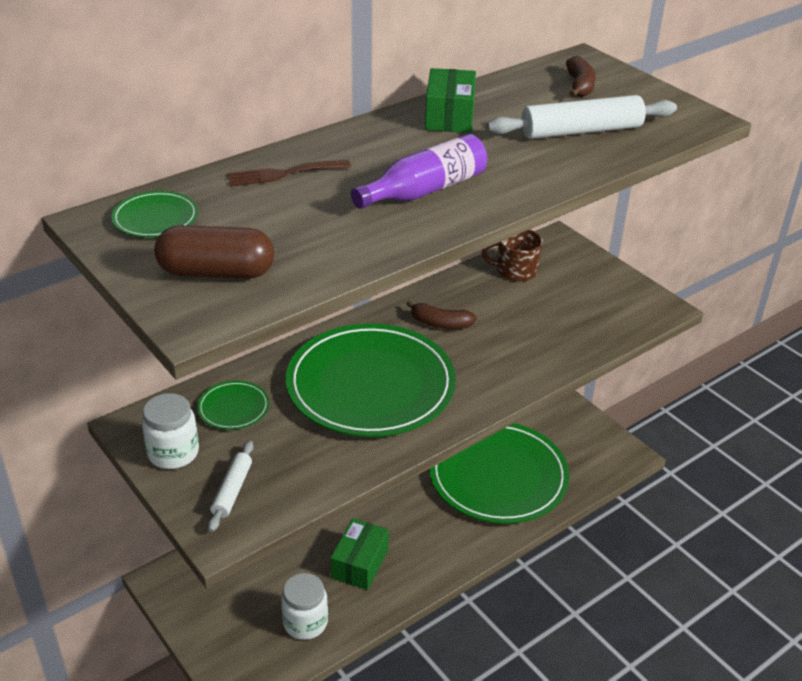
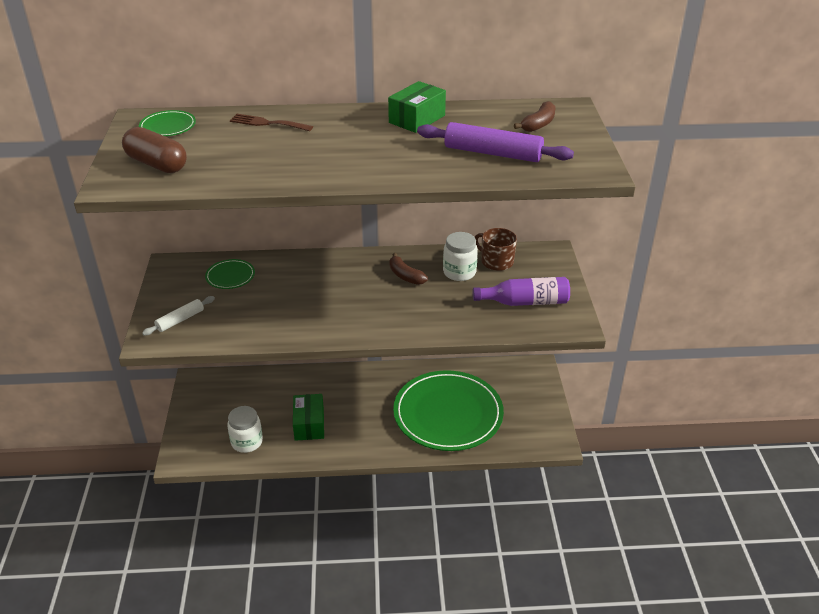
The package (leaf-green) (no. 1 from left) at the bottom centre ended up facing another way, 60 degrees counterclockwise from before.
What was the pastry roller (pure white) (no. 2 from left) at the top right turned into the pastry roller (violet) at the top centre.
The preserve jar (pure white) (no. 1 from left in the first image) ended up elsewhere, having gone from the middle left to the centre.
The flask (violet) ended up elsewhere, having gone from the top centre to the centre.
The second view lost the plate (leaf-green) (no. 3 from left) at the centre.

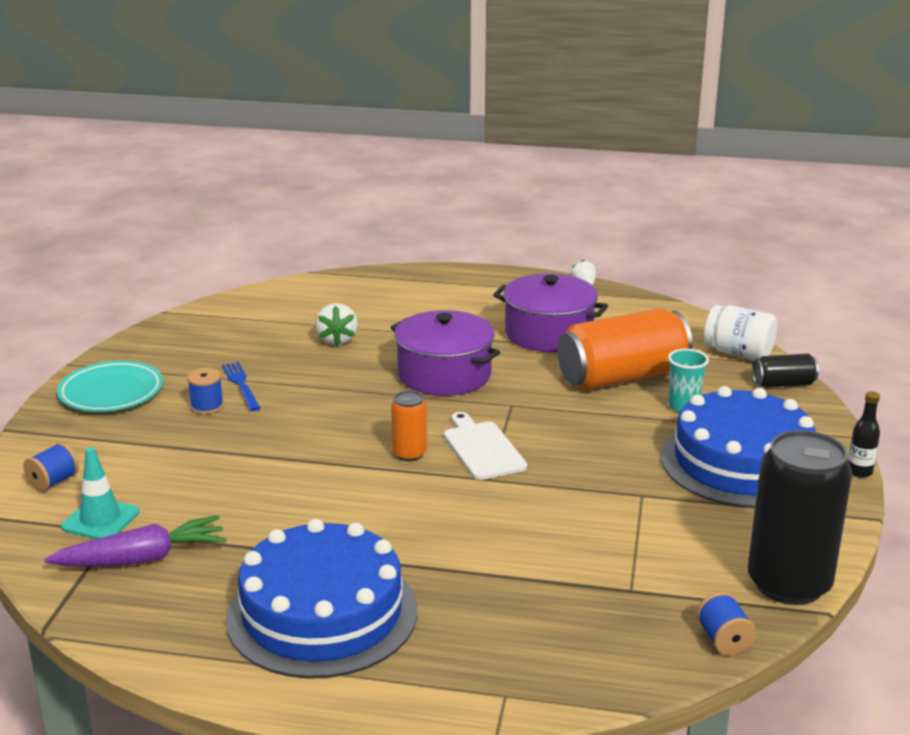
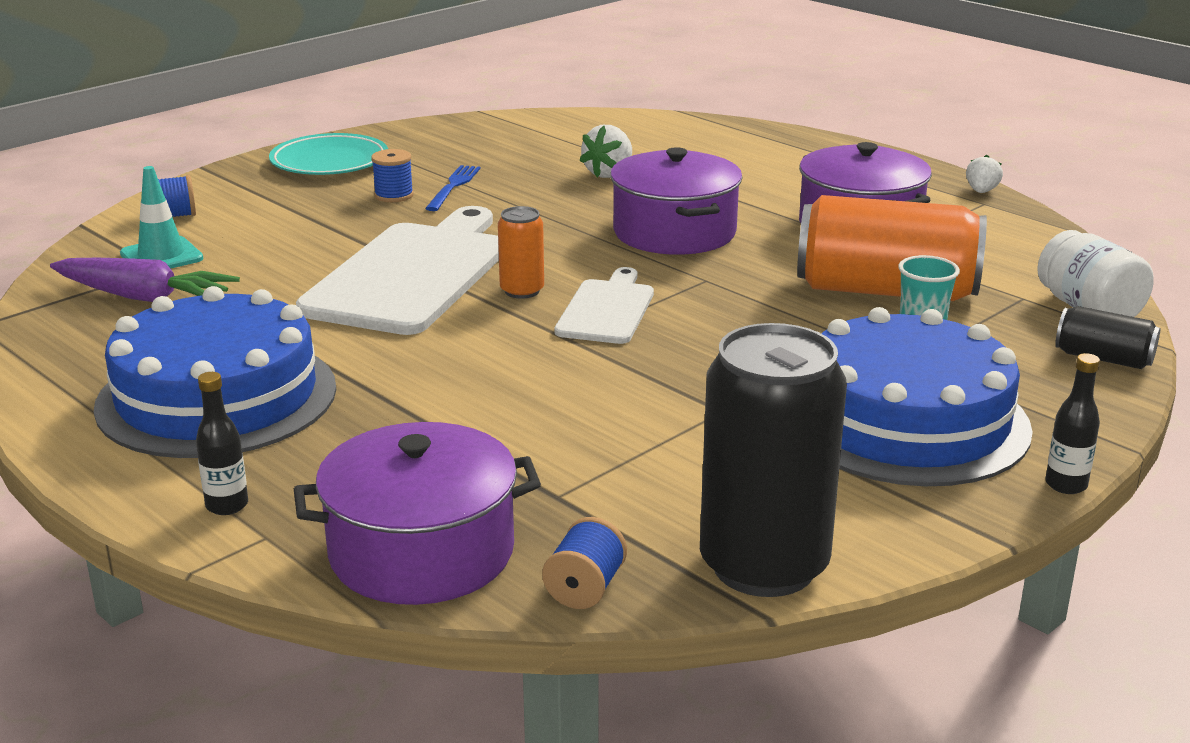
The second view gained the flask (jet-black) (no. 1 from left) at the middle left.
The second view gained the stockpot (violet) (no. 1 from left) at the bottom centre.
The second view gained the chopping board (pure white) (no. 1 from left) at the centre.

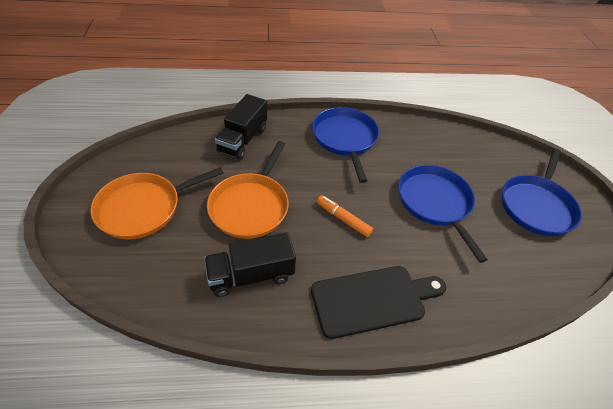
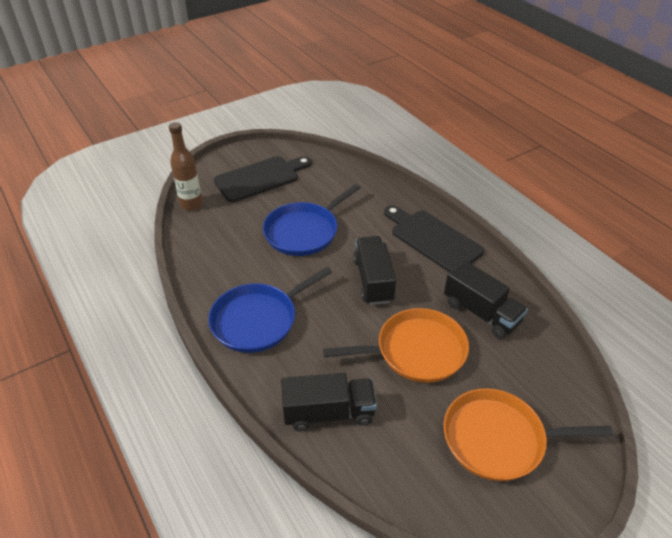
The second view gained the flask (brown) at the top left.
Where the pan (cobalt) (no. 3 from left) stood at the middle right, the chopping board (jet-black) (no. 1 from left) came to stand at the top centre.
Where the felt pen (orange-coloured) stood at the centre, the toy truck (jet-black) (no. 2 from left) came to stand at the centre.
The pan (orange-coloured) (no. 1 from left in the first image) at the middle left ended up facing another way, 150 degrees clockwise from before.

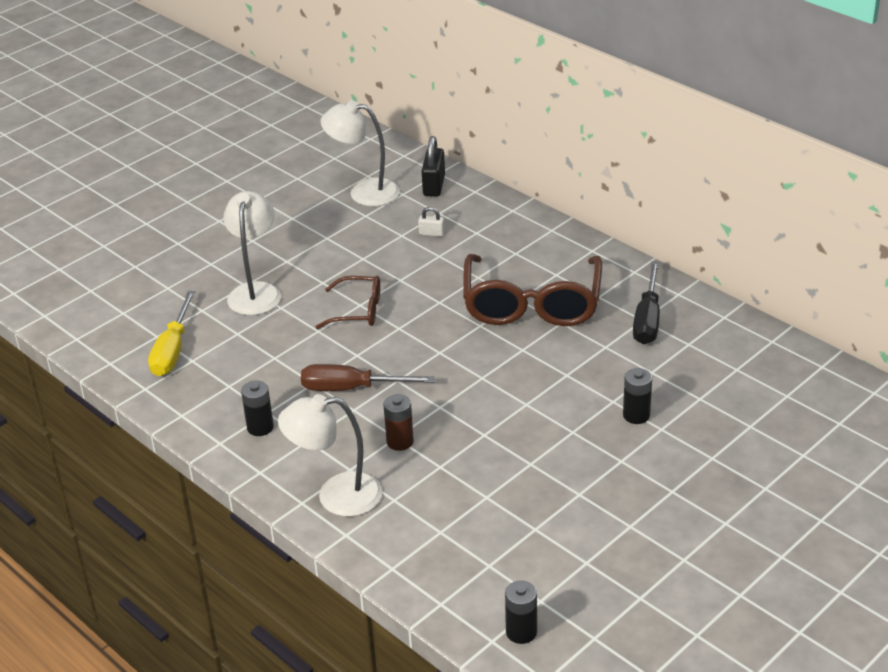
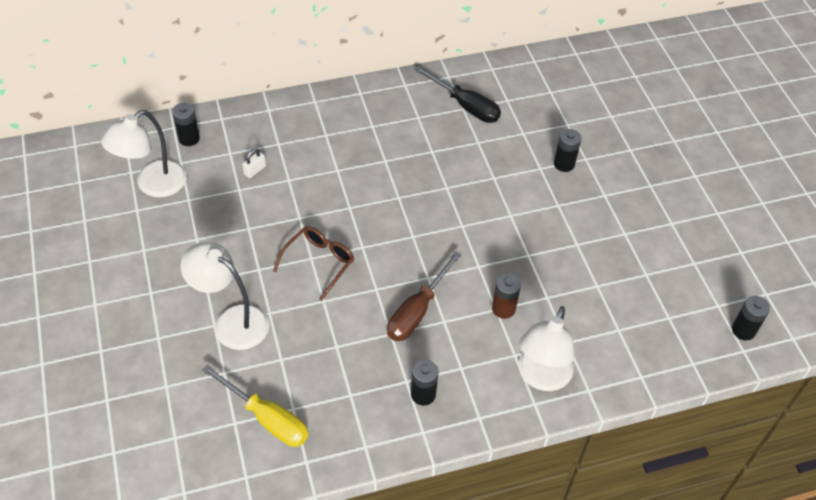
Where the lock (jet-black) stood at the top centre, the power cell (jet-black) (no. 1 from left) came to stand at the top left.
The second view lost the spectacles (brown) (no. 2 from left) at the centre.

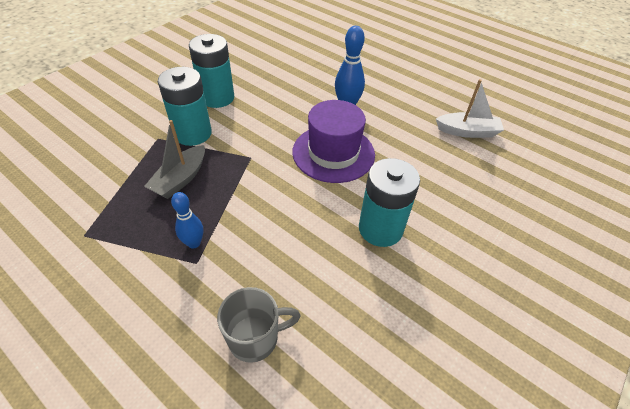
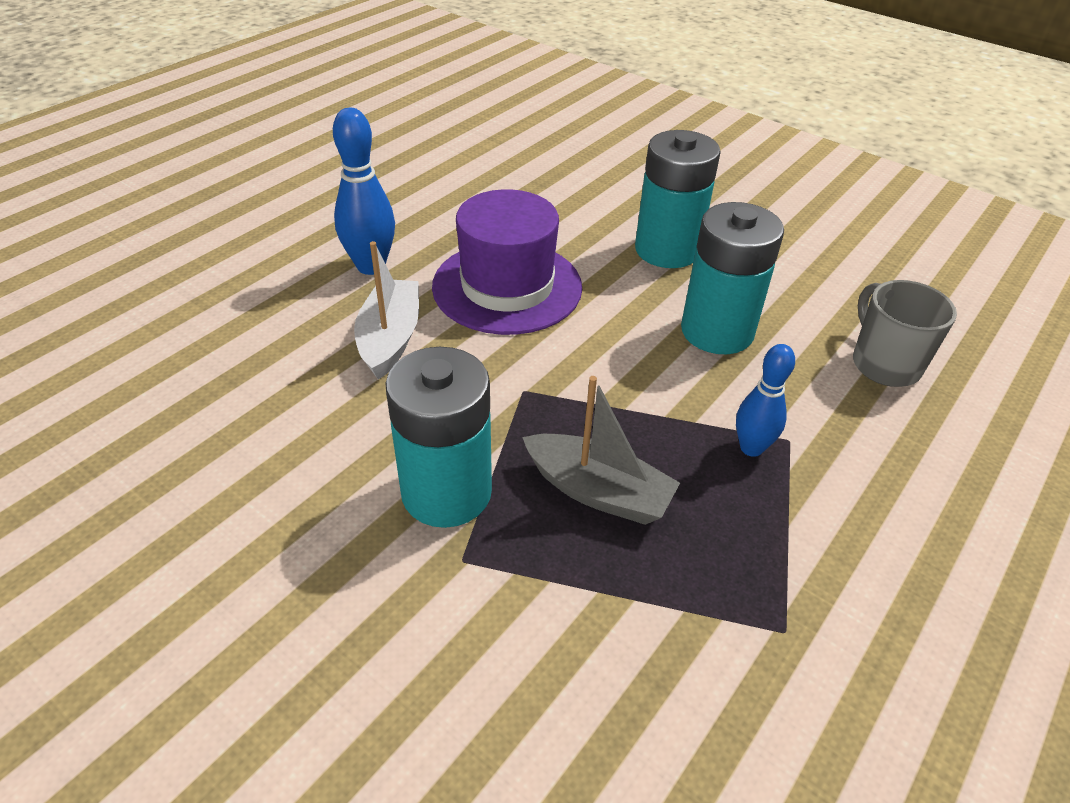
The toy boat (pure white) ended up elsewhere, having gone from the top right to the centre.
The power cell (teal) (no. 2 from left in the first image) ended up elsewhere, having gone from the top centre to the middle right.

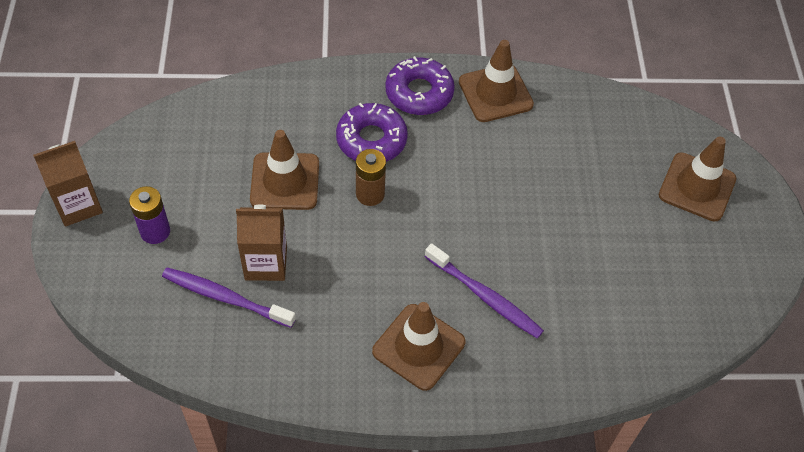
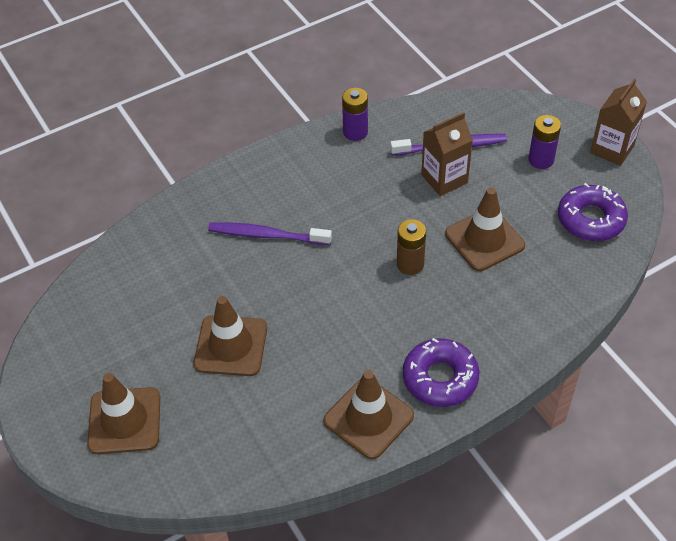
The safety cone (brown) (no. 2 from left) ended up elsewhere, having gone from the bottom centre to the centre.
The second view gained the power cell (violet) (no. 1 from left) at the top centre.
The doughnut (violet) (no. 1 from left in the first image) ended up elsewhere, having gone from the top centre to the middle right.

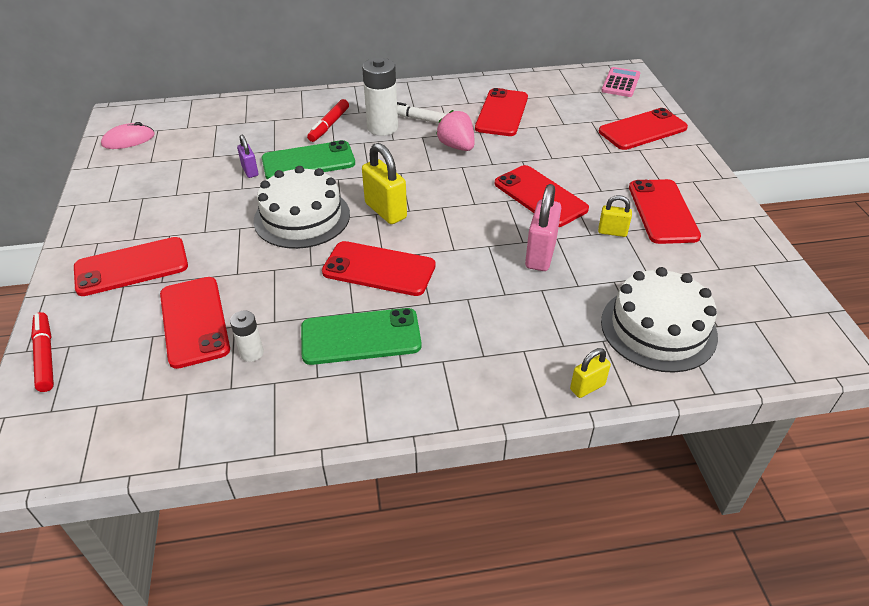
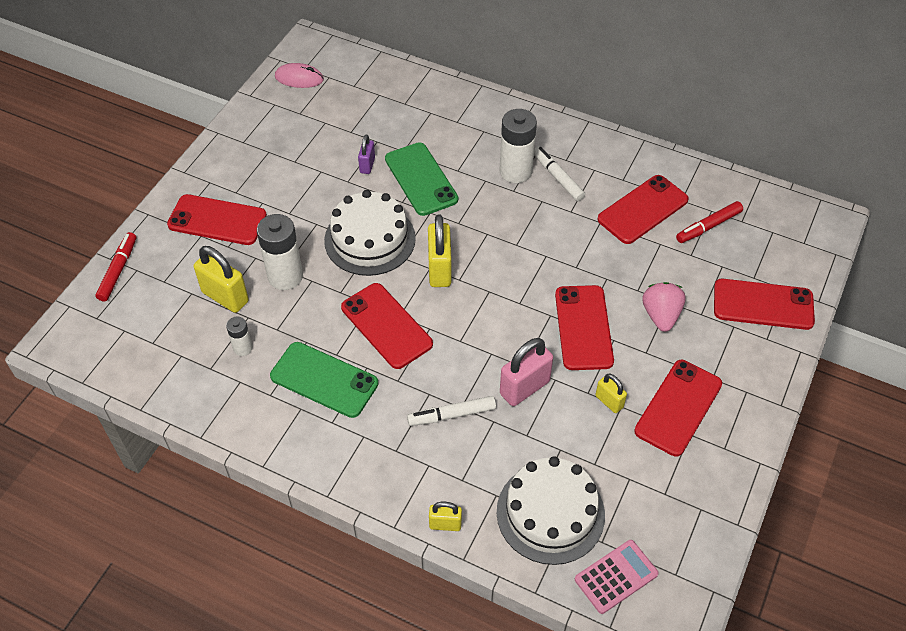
Where the phone (crimson) (no. 2 from left) stood at the middle left, the lock (yellow) (no. 1 from left) came to stand at the middle left.
The second view gained the power cell (pure white) (no. 2 from left) at the middle left.
The phone (leaf-green) (no. 1 from left in the first image) at the top centre ended up facing another way, 45 degrees clockwise from before.
The second view gained the felt pen (pure white) (no. 1 from left) at the centre.
The pocket calculator (rosy) ended up elsewhere, having gone from the top right to the bottom right.
The berry (rosy) ended up elsewhere, having gone from the top centre to the middle right.
The felt pen (crimson) (no. 2 from left) ended up elsewhere, having gone from the top centre to the middle right.

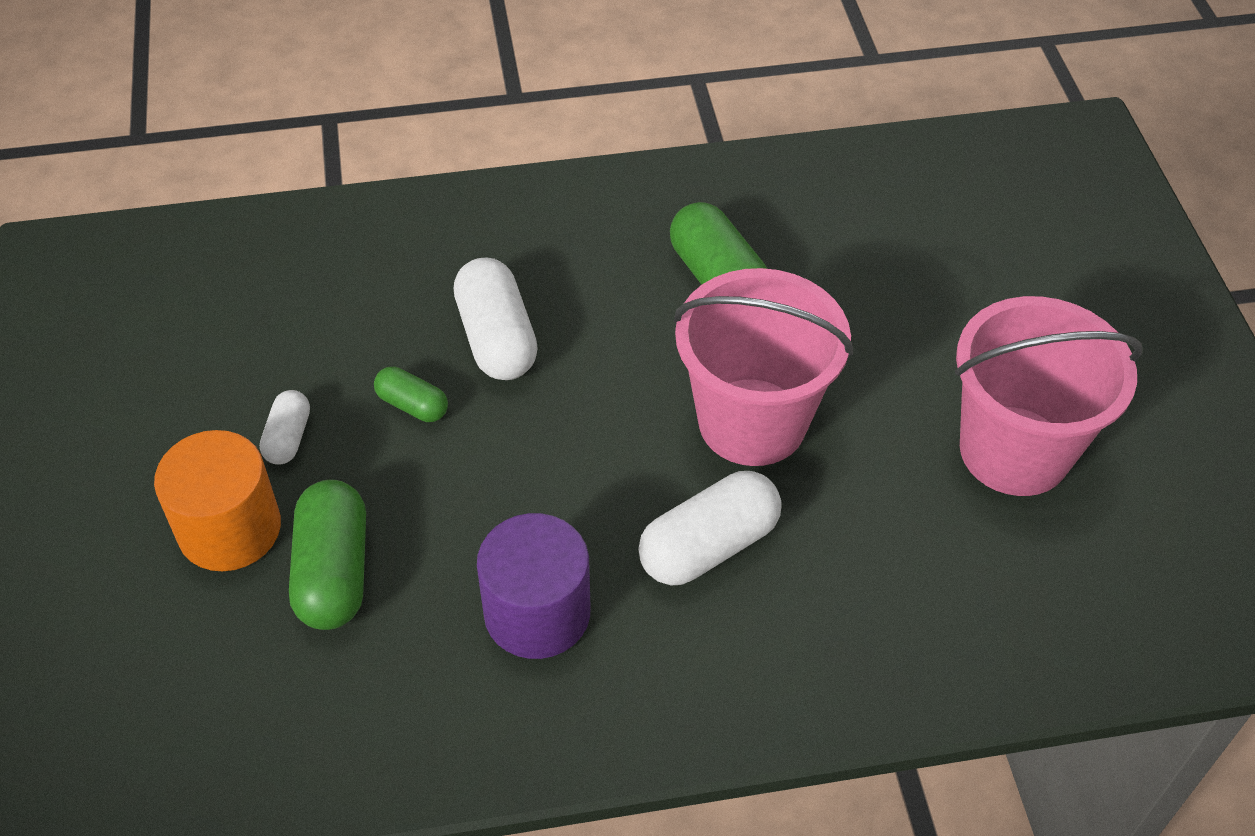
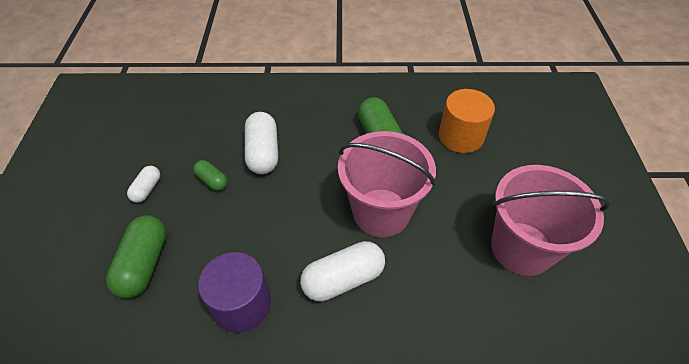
The solid cylinder (orange-coloured) ended up elsewhere, having gone from the middle left to the top right.

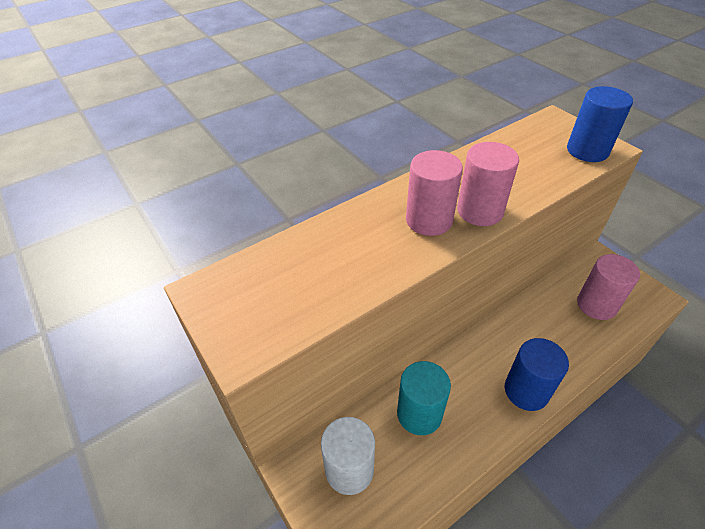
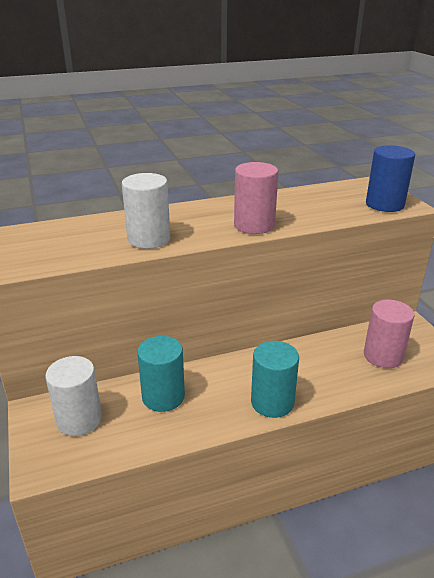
The second view gained the solid cylinder (pure white) (no. 2 from left) at the centre.
What was the solid cylinder (cobalt) (no. 1 from left) at the bottom right turned into the solid cylinder (teal) (no. 2 from left) at the centre.
The second view lost the solid cylinder (rosy) (no. 1 from left) at the centre.

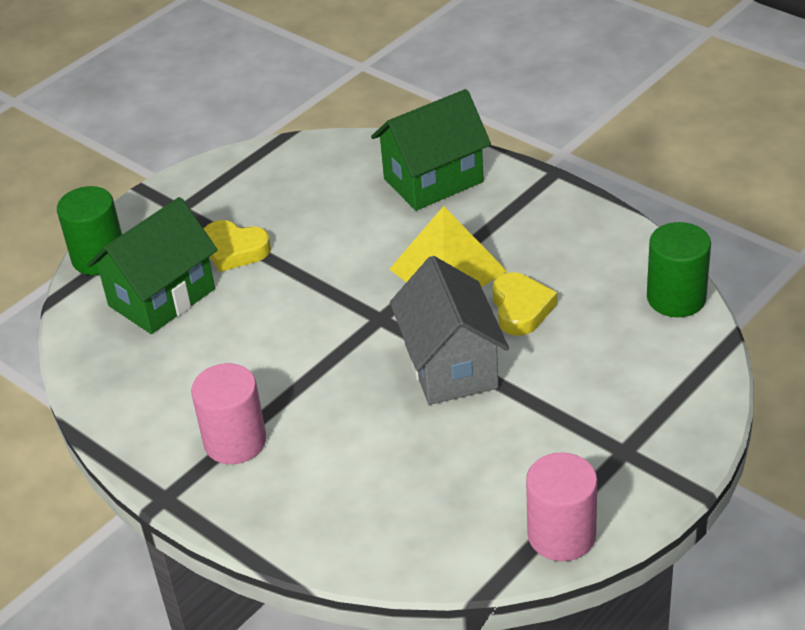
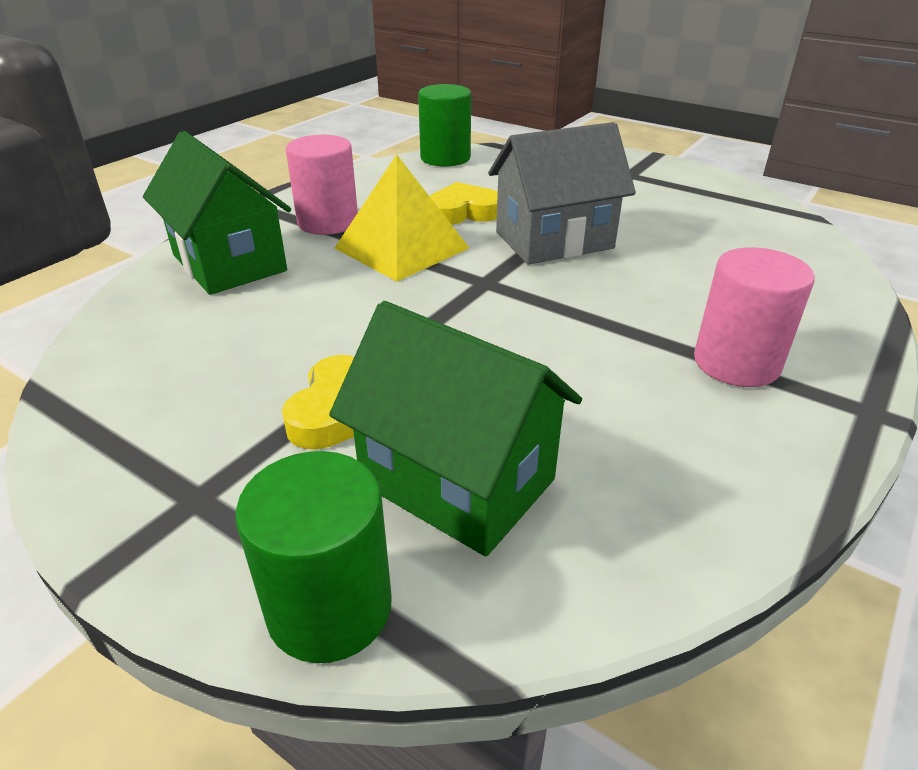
The solid cylinder (rosy) (no. 2 from left in the first image) ended up elsewhere, having gone from the bottom right to the top centre.

